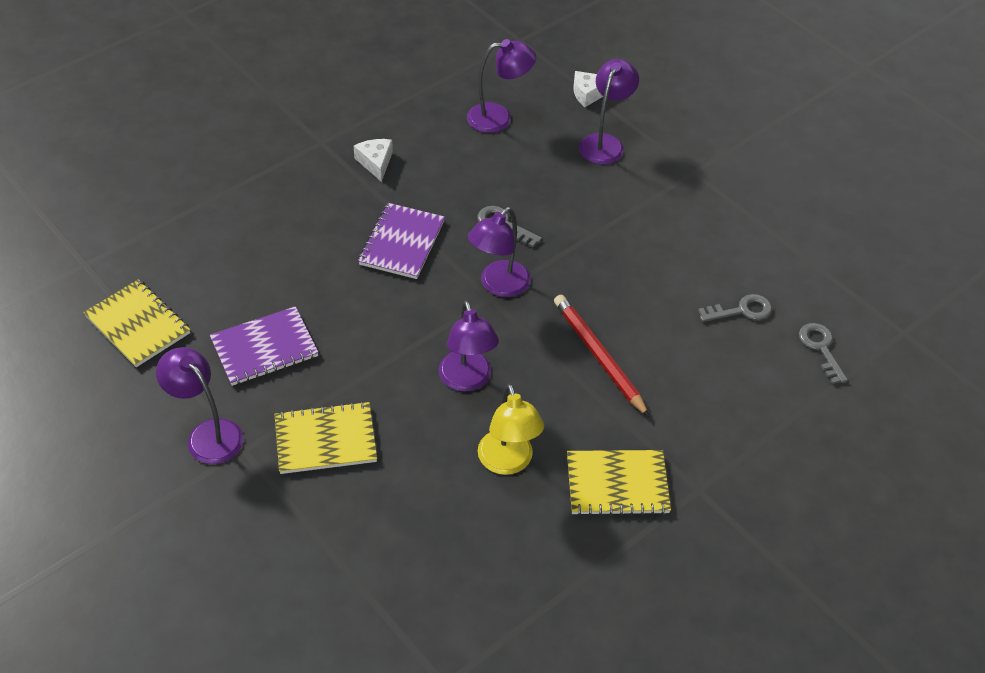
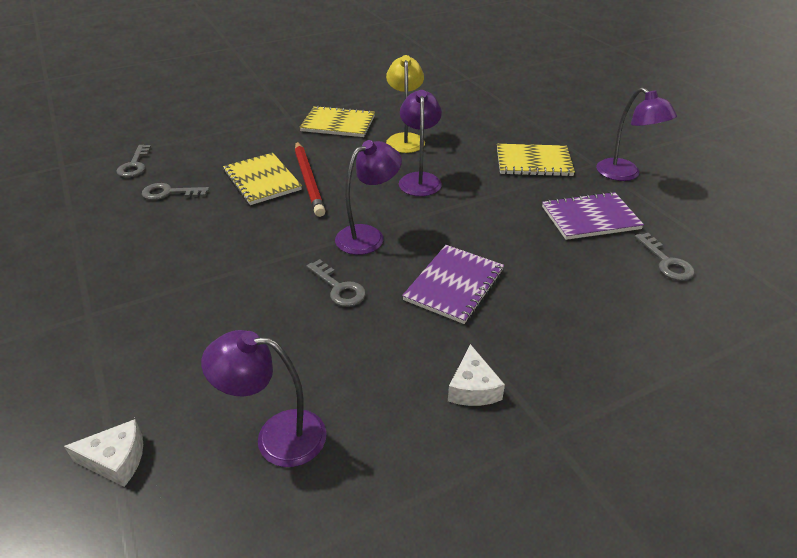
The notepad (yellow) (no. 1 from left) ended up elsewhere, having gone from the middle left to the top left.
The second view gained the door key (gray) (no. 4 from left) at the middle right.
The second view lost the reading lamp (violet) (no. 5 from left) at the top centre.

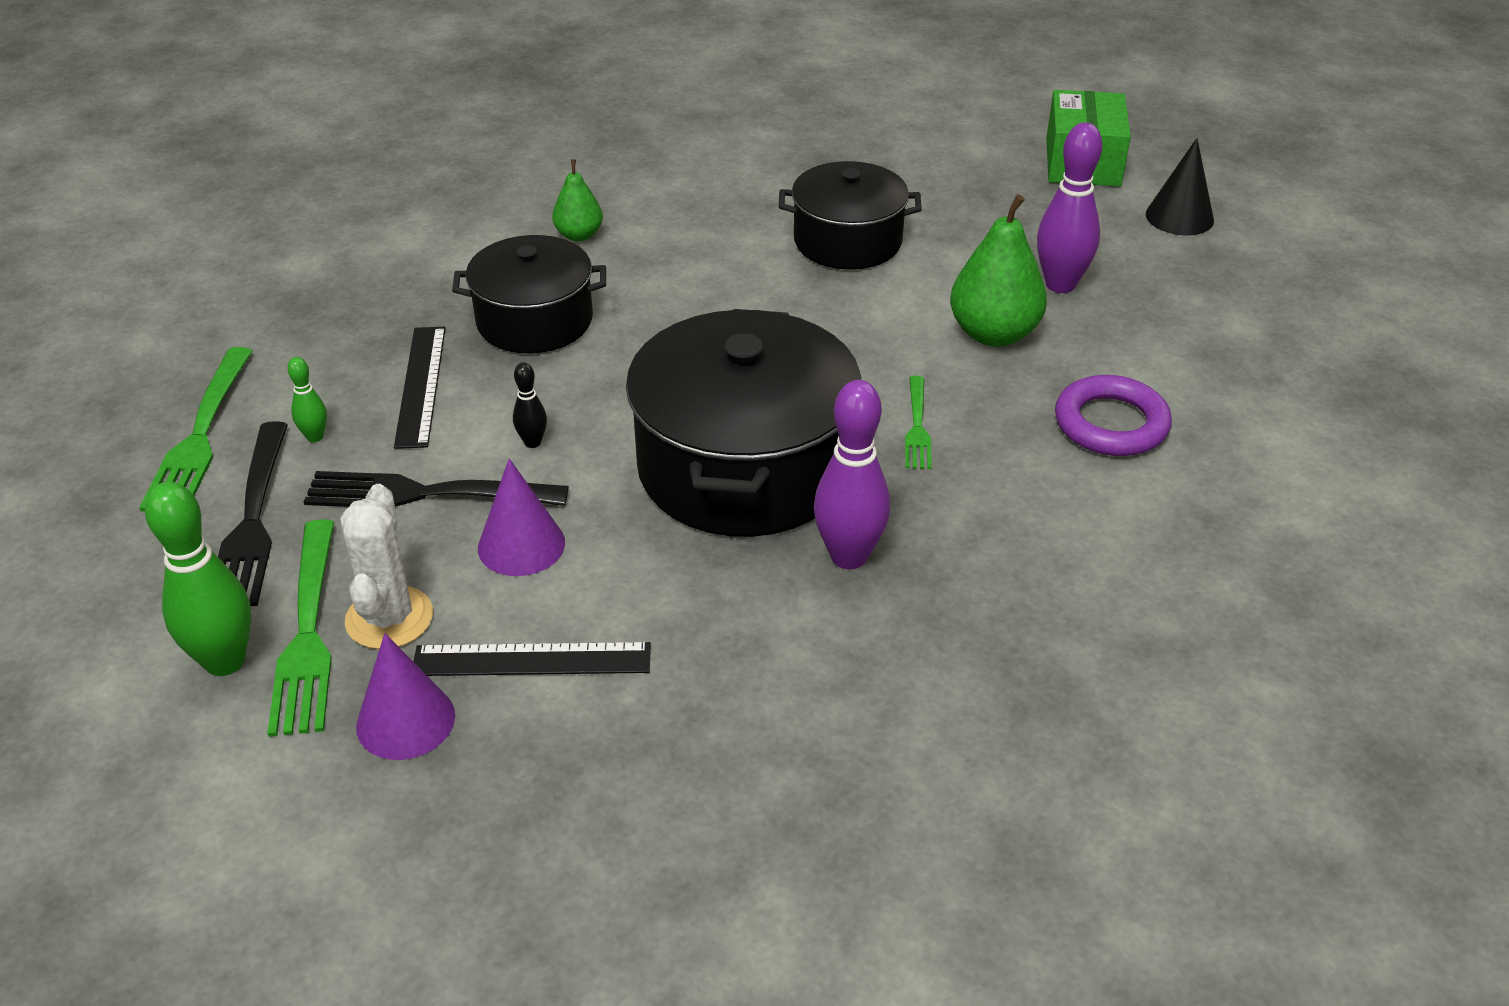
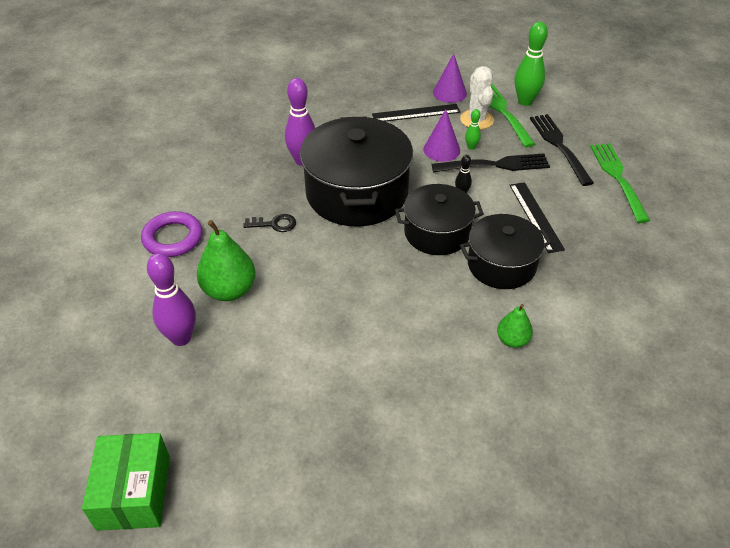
Where the dinner fork (leaf-green) (no. 3 from left) stood at the centre, the door key (jet-black) came to stand at the centre.
The stockpot (jet-black) (no. 3 from left in the first image) ended up elsewhere, having gone from the top centre to the centre.
The skittle (leaf-green) (no. 2 from left in the first image) ended up elsewhere, having gone from the middle left to the top centre.
The second view lost the solid cone (jet-black) at the top right.

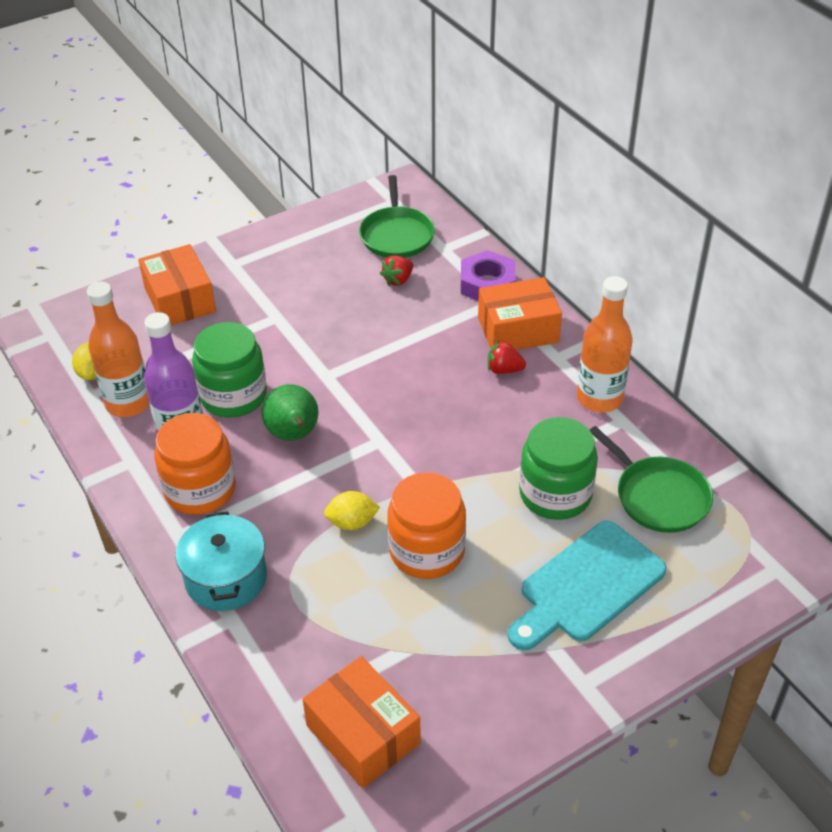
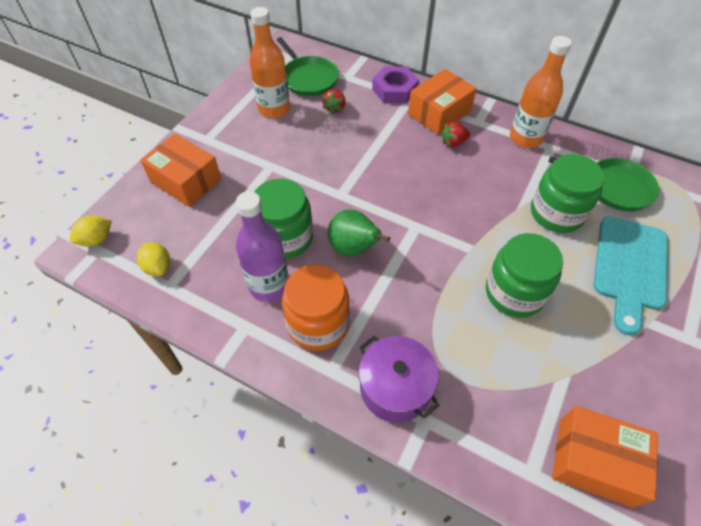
The citrus fruit (yellow) (no. 2 from left in the first image) ended up elsewhere, having gone from the centre to the middle left.
The flask (orange-coloured) (no. 1 from left) ended up elsewhere, having gone from the middle left to the top centre.
What was the stockpot (teal) at the bottom left turned into the stockpot (violet) at the bottom centre.
What was the preserve jar (orange-coloured) (no. 2 from left) at the centre turned into the preserve jar (leaf-green) (no. 2 from left) at the middle right.

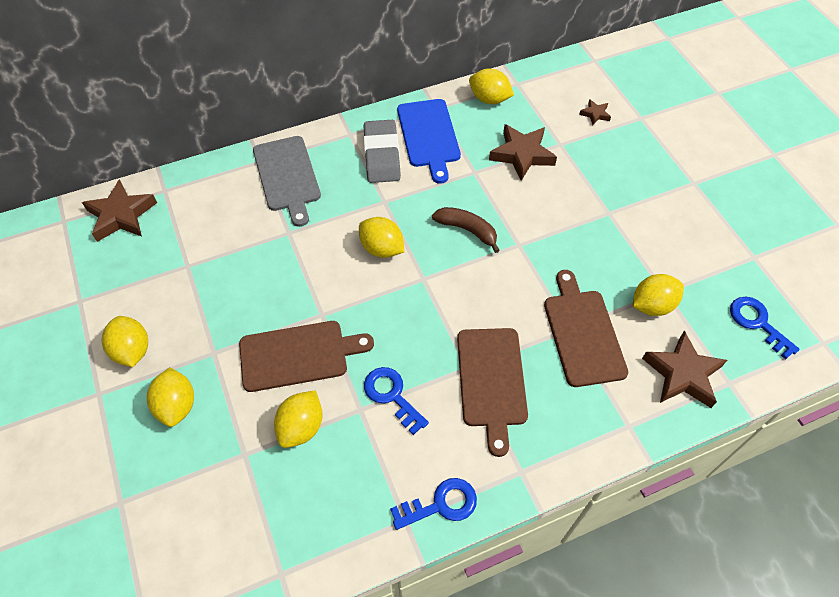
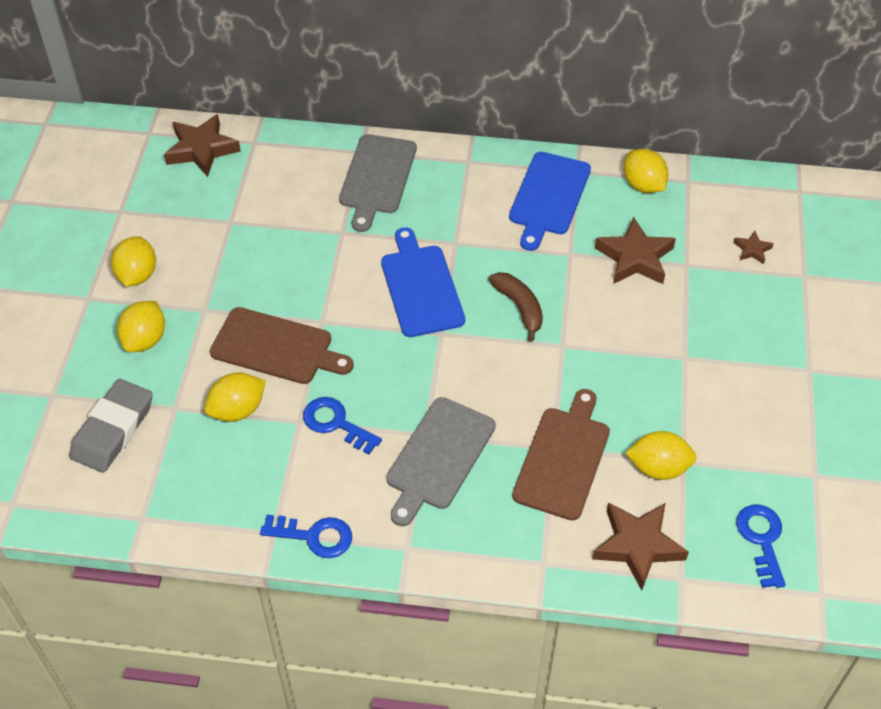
The gum eraser (gray) ended up elsewhere, having gone from the top centre to the middle left.
The door key (cobalt) (no. 1 from left in the first image) at the bottom centre ended up facing another way, 45 degrees counterclockwise from before.
Where the citrus fruit (yellow) (no. 4 from left) stood at the centre, the chopping board (cobalt) (no. 1 from left) came to stand at the centre.
What was the chopping board (brown) (no. 2 from left) at the centre turned into the chopping board (gray) (no. 2 from left) at the centre.

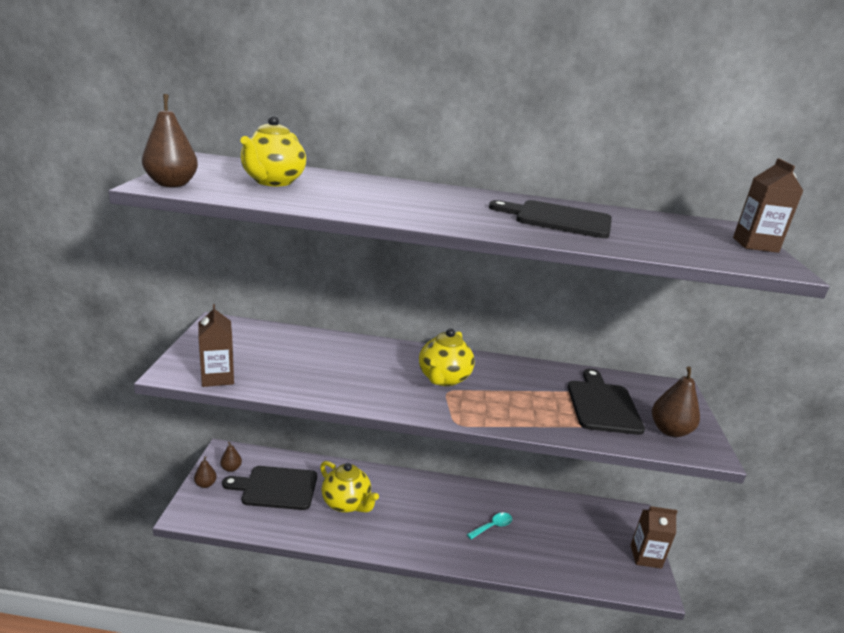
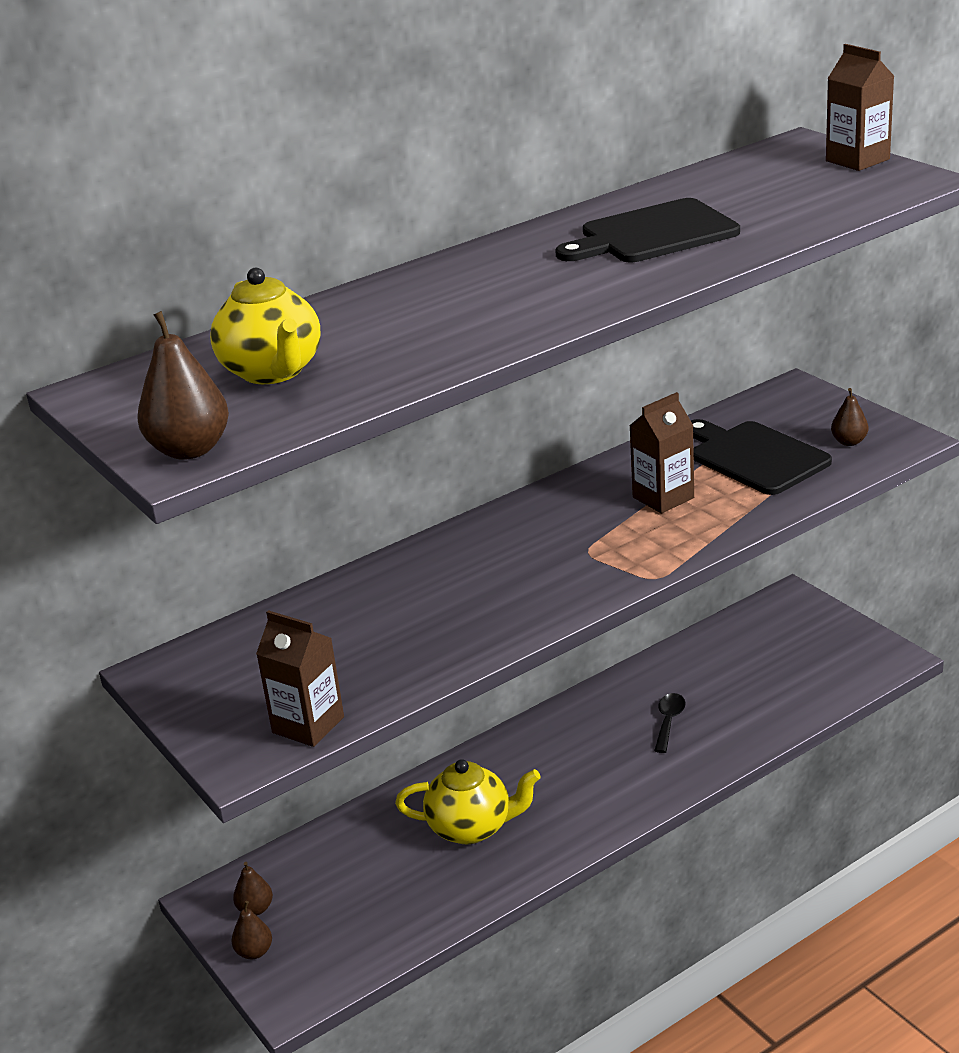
The carton (brown) (no. 2 from left) ended up elsewhere, having gone from the bottom right to the middle right.
What was the tablespoon (teal) at the bottom centre turned into the tablespoon (jet-black) at the bottom right.
The size of the pear (brown) (no. 4 from left) at the middle right changed by a factor of 0.58.
The second view lost the chopping board (jet-black) (no. 1 from left) at the bottom left.
The second view lost the china teapot (yellow) (no. 3 from left) at the centre.

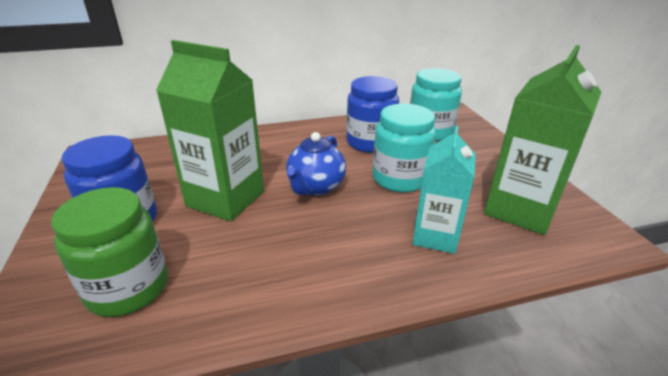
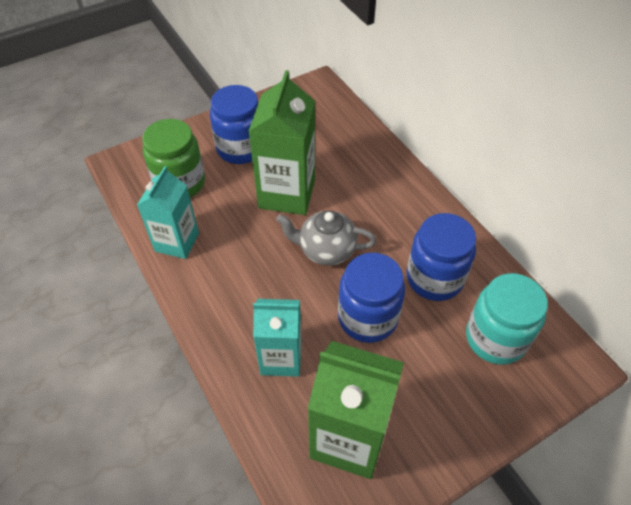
The second view gained the carton (teal) (no. 1 from left) at the middle left.
What was the china teapot (cobalt) at the centre turned into the china teapot (gray) at the centre.
What was the preserve jar (teal) (no. 1 from left) at the centre turned into the preserve jar (cobalt) (no. 2 from left) at the centre.

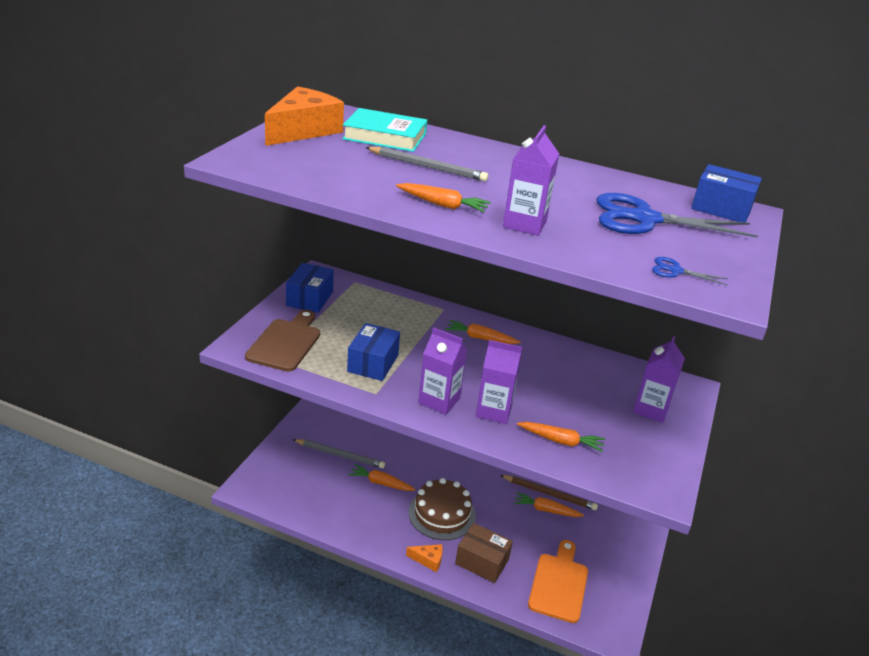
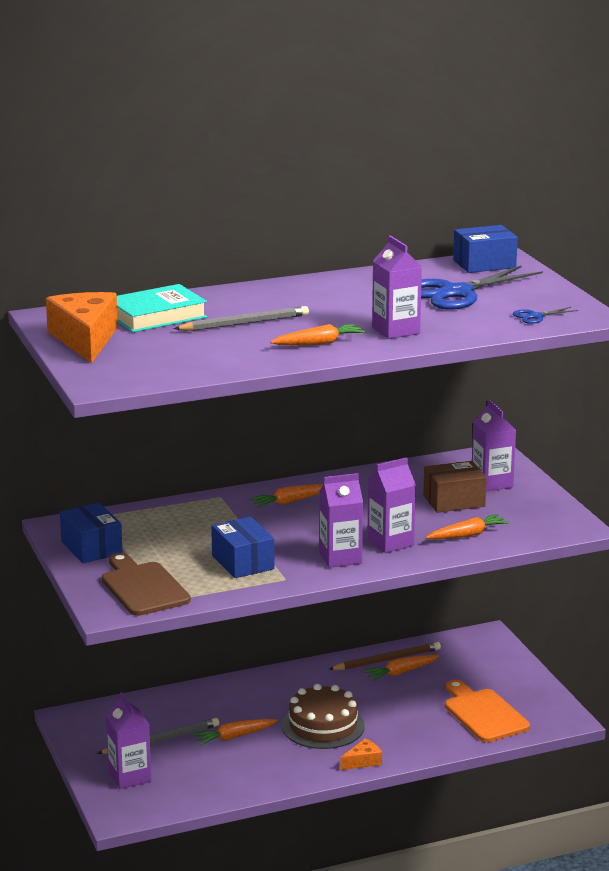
The second view gained the carton (violet) (no. 1 from left) at the bottom left.
The package (brown) ended up elsewhere, having gone from the bottom centre to the middle right.

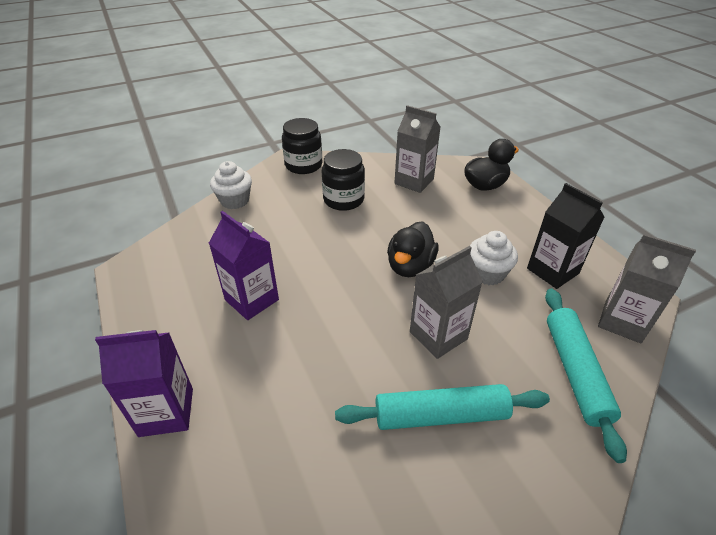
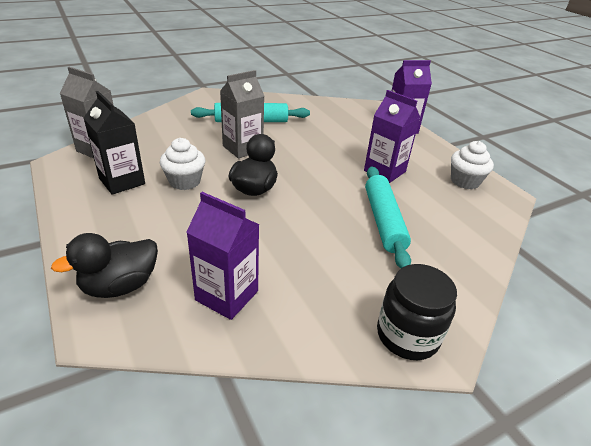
What was the carton (gray) (no. 1 from left) at the top centre turned into the carton (violet) (no. 1 from left) at the centre.
The pastry roller (teal) (no. 2 from left) ended up elsewhere, having gone from the bottom right to the centre.
The muffin (pure white) (no. 1 from left in the first image) ended up elsewhere, having gone from the middle left to the middle right.
The second view lost the preserve jar (jet-black) (no. 2 from left) at the centre.

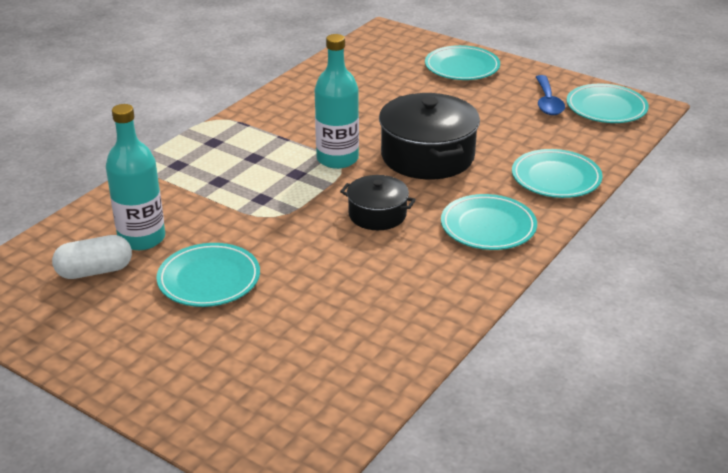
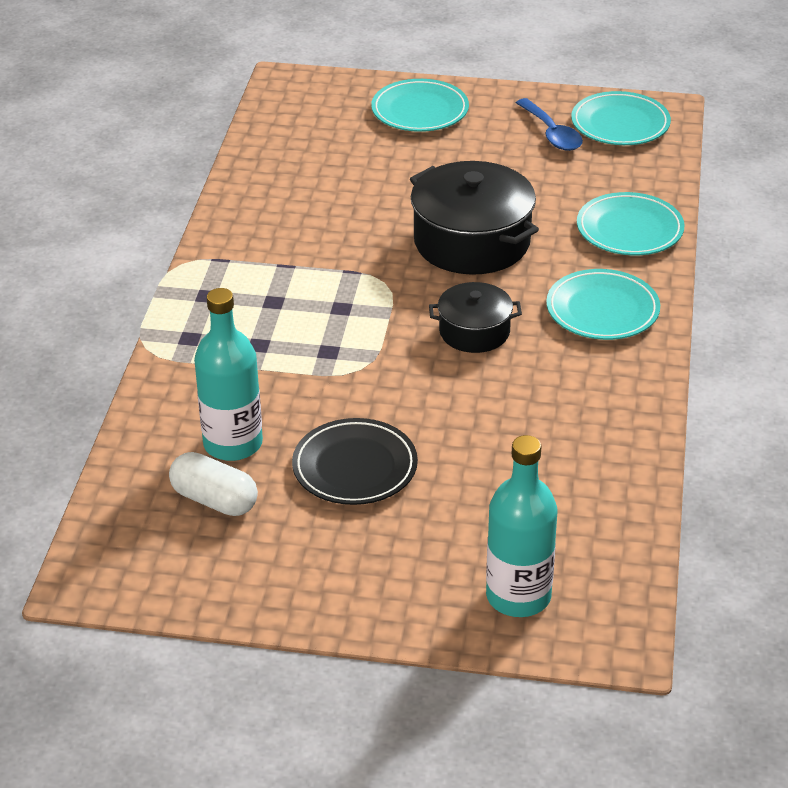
The capsule (pure white) at the middle left ended up facing another way, 75 degrees clockwise from before.
What was the plate (teal) (no. 1 from left) at the middle left turned into the plate (jet-black) at the centre.
The flask (teal) (no. 2 from left) ended up elsewhere, having gone from the top centre to the bottom centre.

